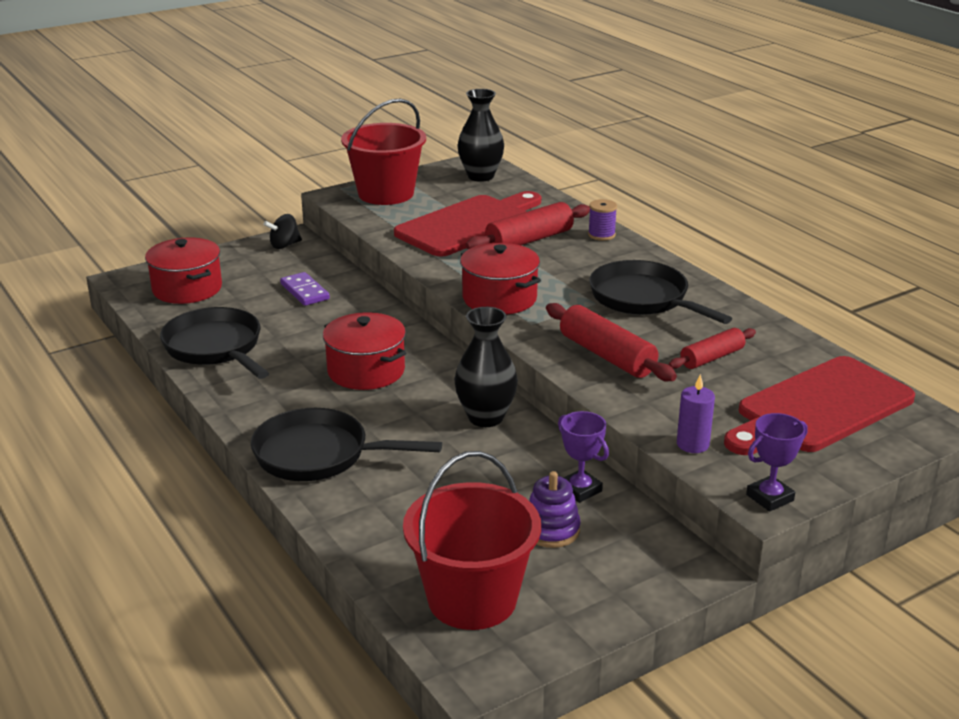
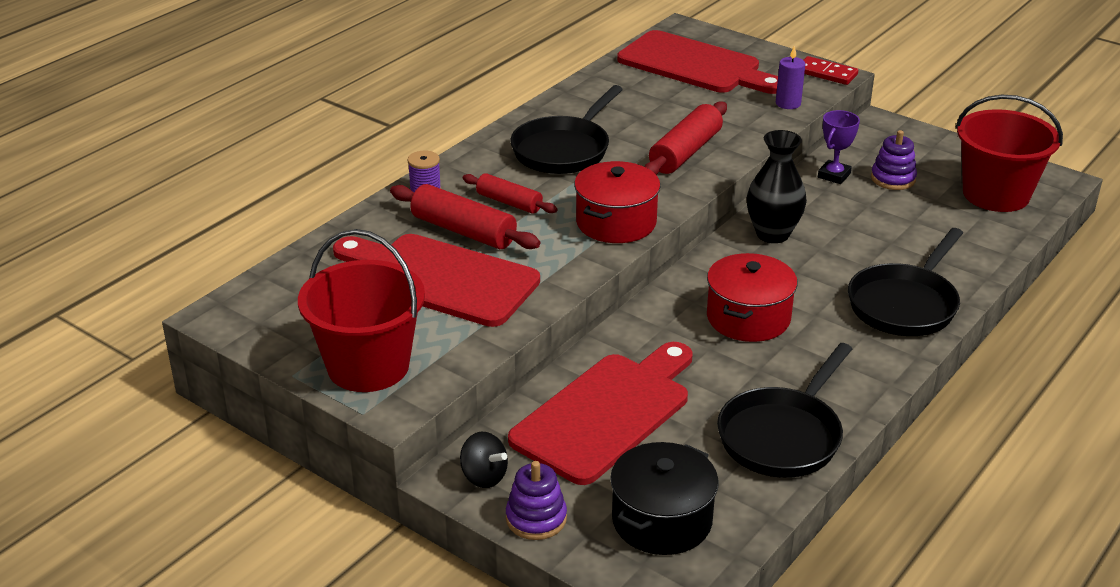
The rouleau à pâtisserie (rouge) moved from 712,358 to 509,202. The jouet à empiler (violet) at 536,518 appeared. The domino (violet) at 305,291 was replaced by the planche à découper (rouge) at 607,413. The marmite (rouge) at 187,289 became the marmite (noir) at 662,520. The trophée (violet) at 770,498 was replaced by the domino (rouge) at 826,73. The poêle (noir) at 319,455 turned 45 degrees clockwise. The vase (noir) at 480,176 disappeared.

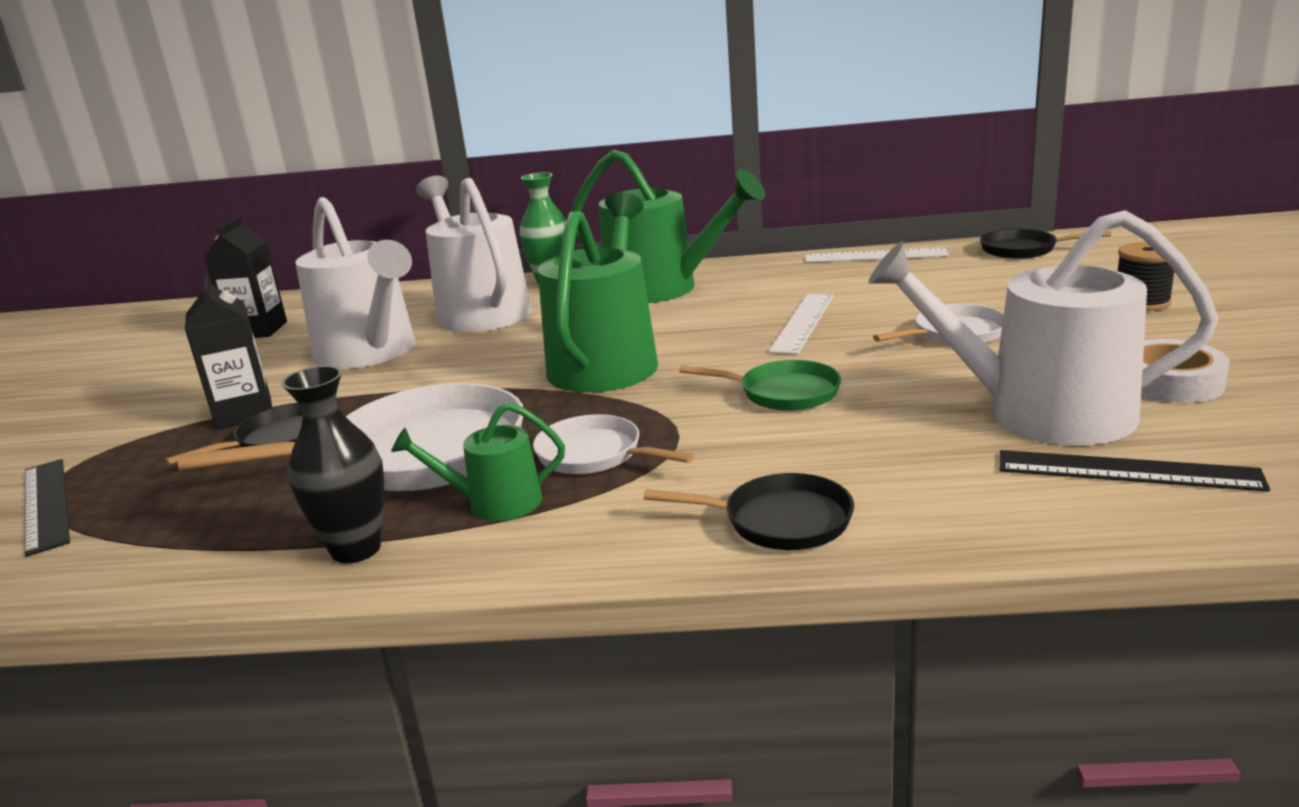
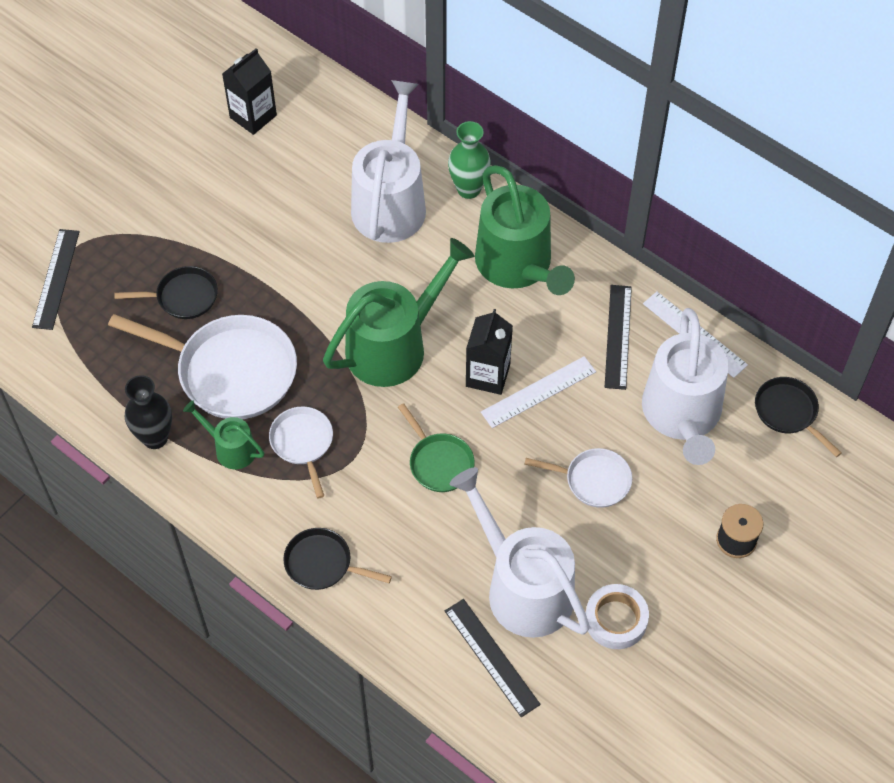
The poêle (noir) at 779,521 turned 150 degrees clockwise. The brique de lait (noir) moved from 244,413 to 488,375. The règle (noir) at 618,336 appeared. The arrosoir (blanc) moved from 370,352 to 682,415.

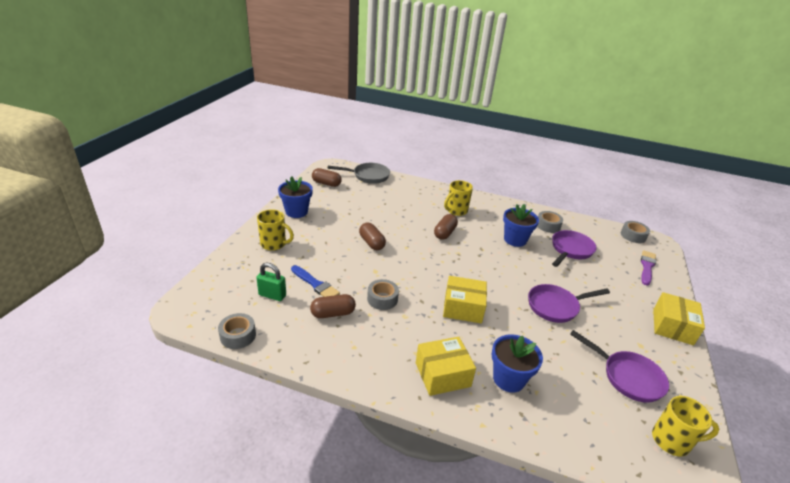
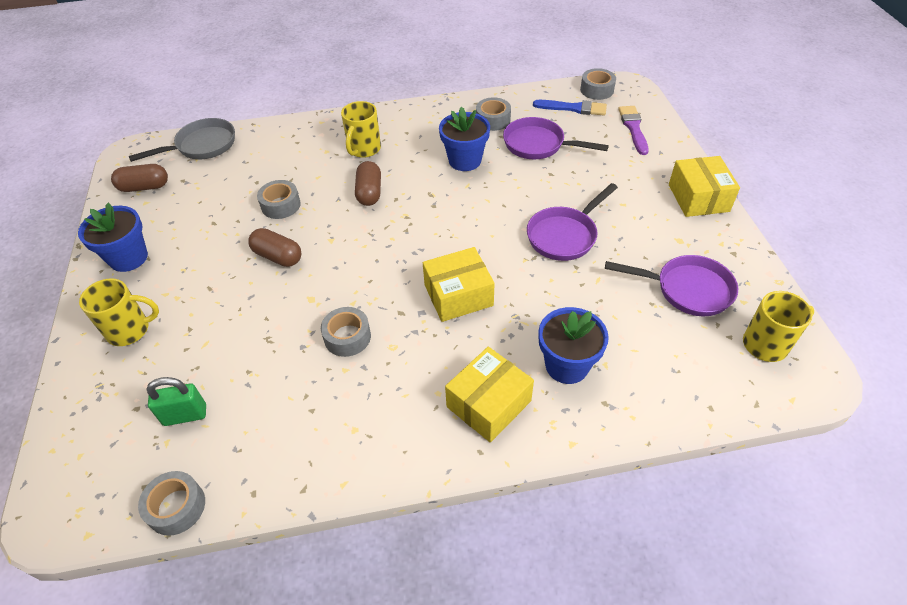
The ruban adhésif (gris) at 281,205 appeared. The poêle (violet) at 570,250 turned 75 degrees counterclockwise. The pinceau (bleu) moved from 315,284 to 573,108. The gélule (marron) at 333,313 disappeared.

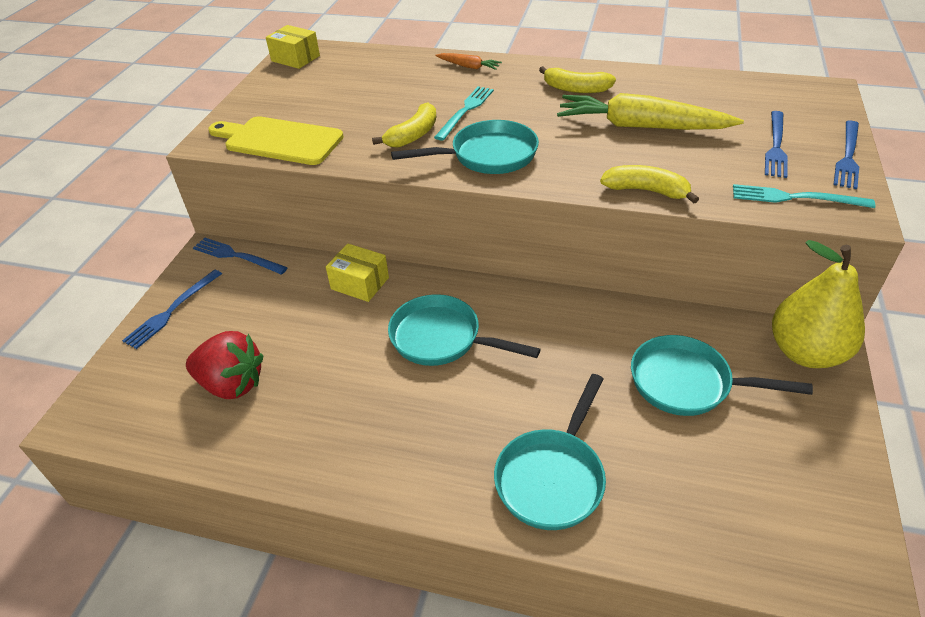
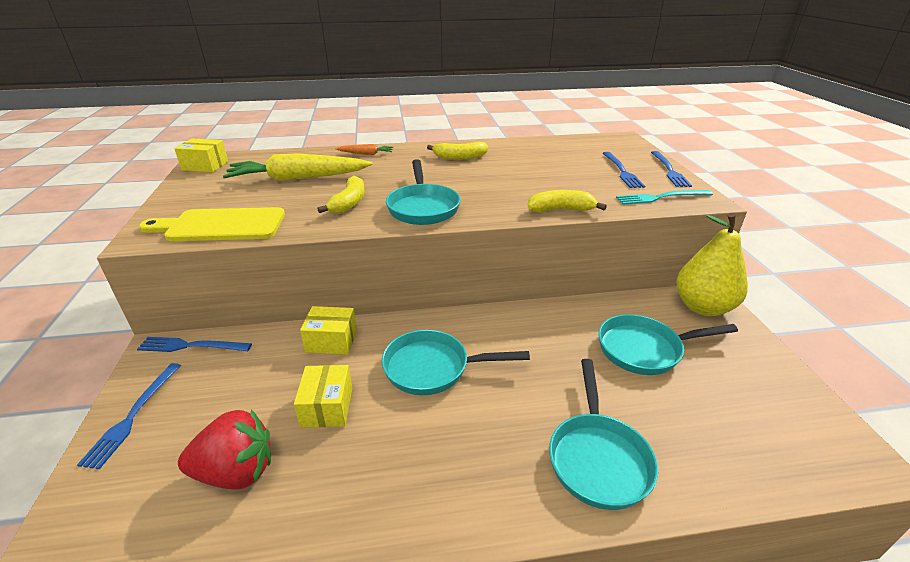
The carotte (jaune) moved from 641,126 to 298,178. The boîte (jaune) at 327,407 appeared. The poêle (turquoise) at 487,156 turned 120 degrees clockwise. The fourchette (turquoise) at 465,111 disappeared.

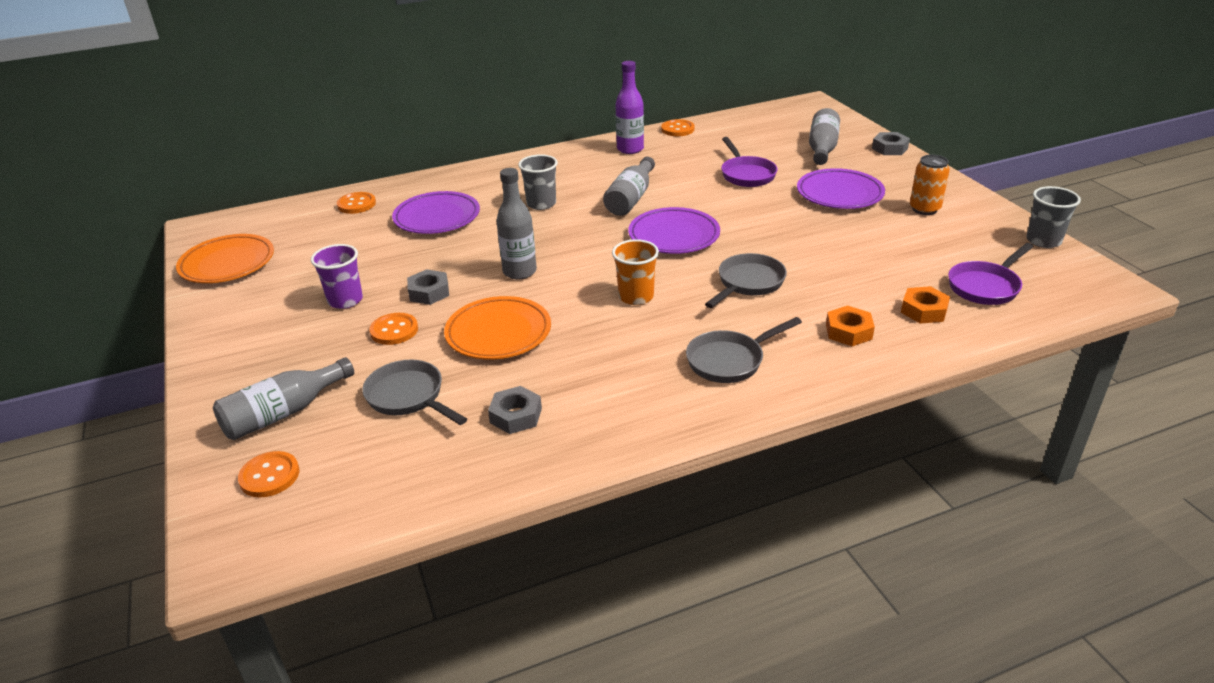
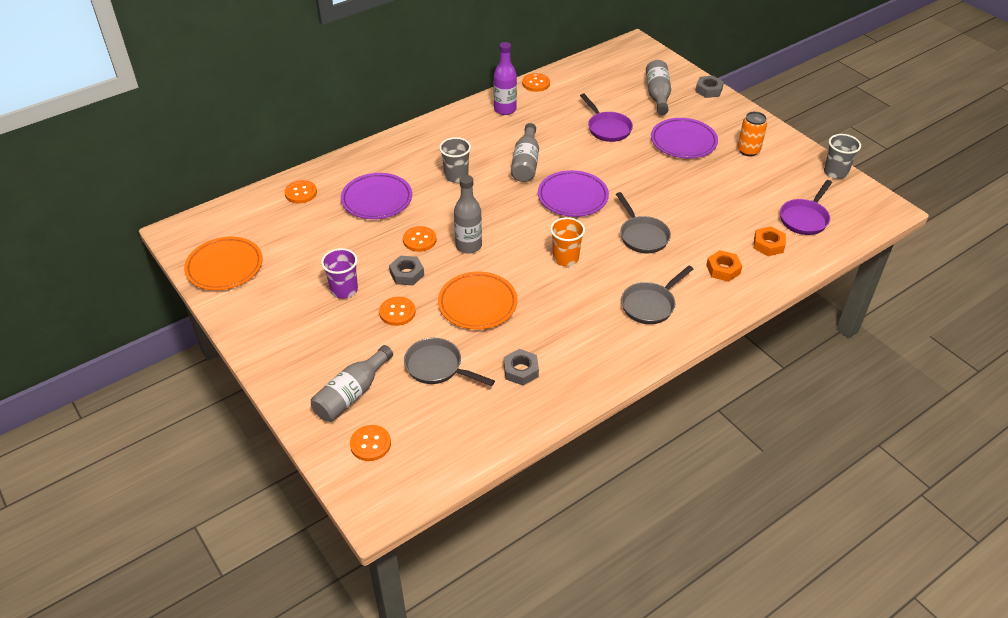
The bouton (orange) at 419,240 appeared. The poêle (gris) at 748,283 turned 135 degrees clockwise.

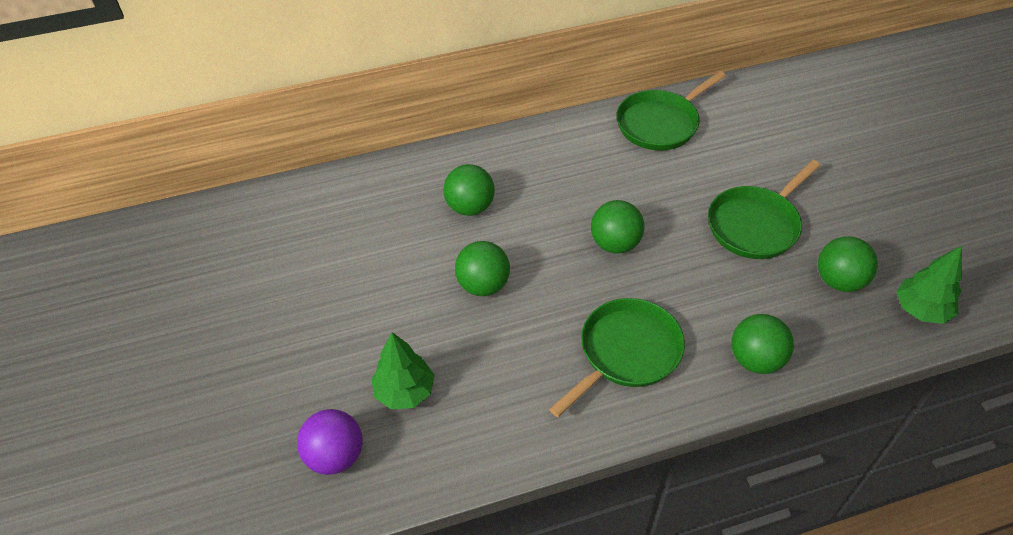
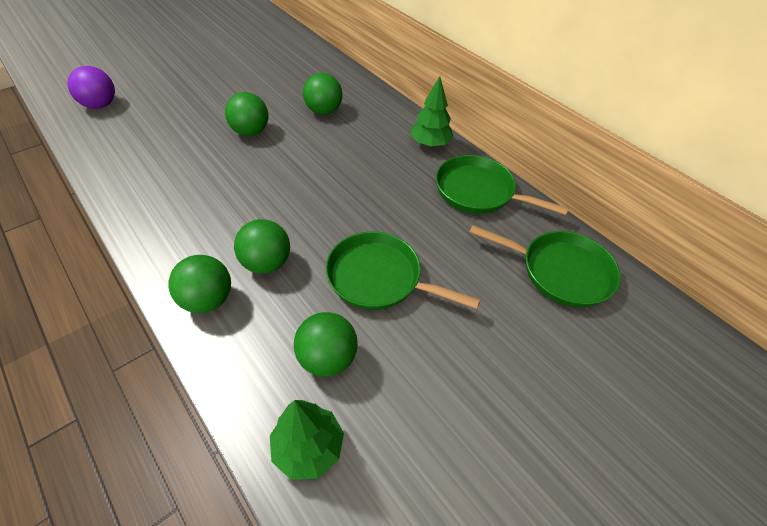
The balle (vert) moved from 615,244 to 266,263. The arbre (vert) moved from 405,391 to 430,144. The poêle (vert) moved from 626,353 to 560,271.

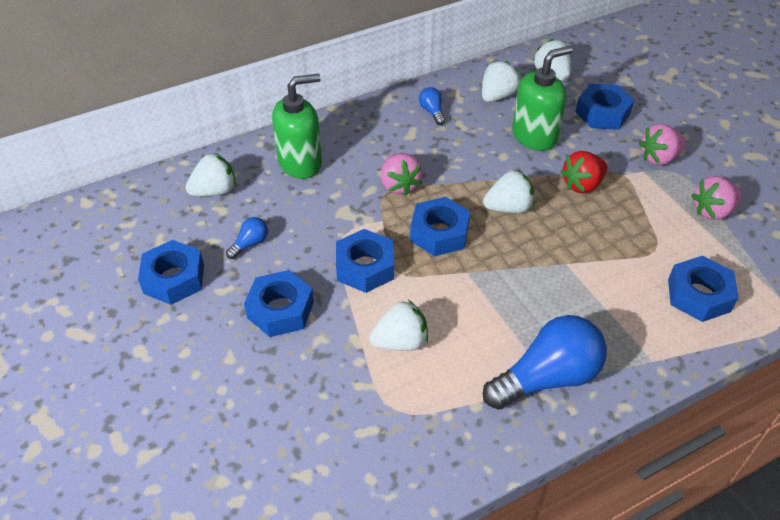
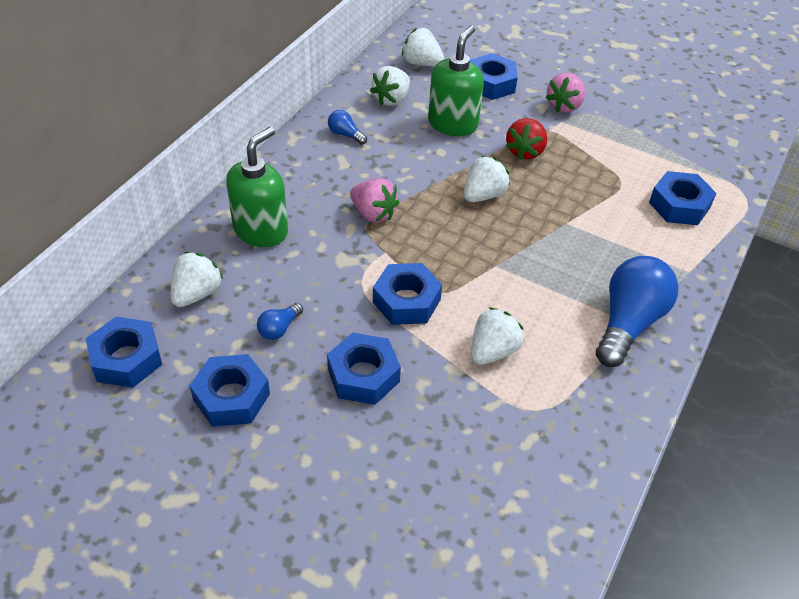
The écrou (bleu) moved from 439,233 to 126,359. The ampoule (bleu) at 250,244 turned 150 degrees counterclockwise. The fraise (blanc) at 497,96 turned 150 degrees counterclockwise. The fraise (rose) at 712,211 disappeared.

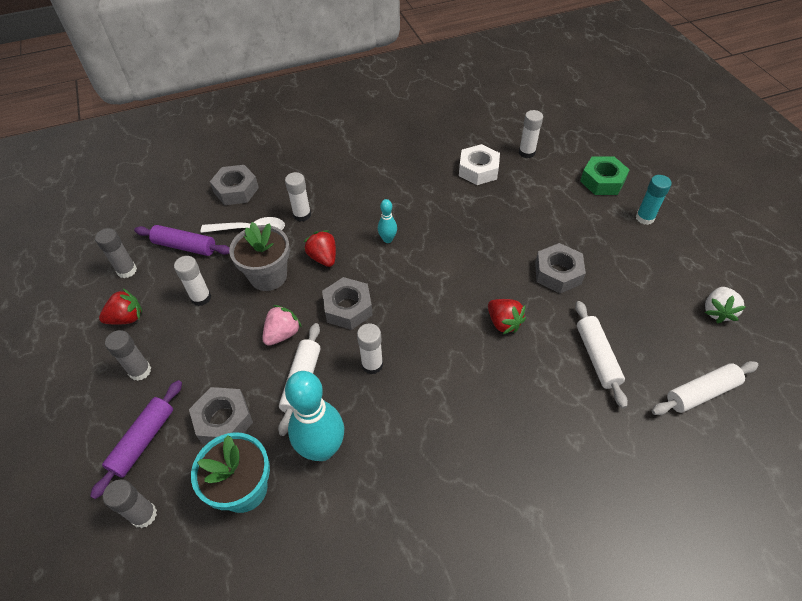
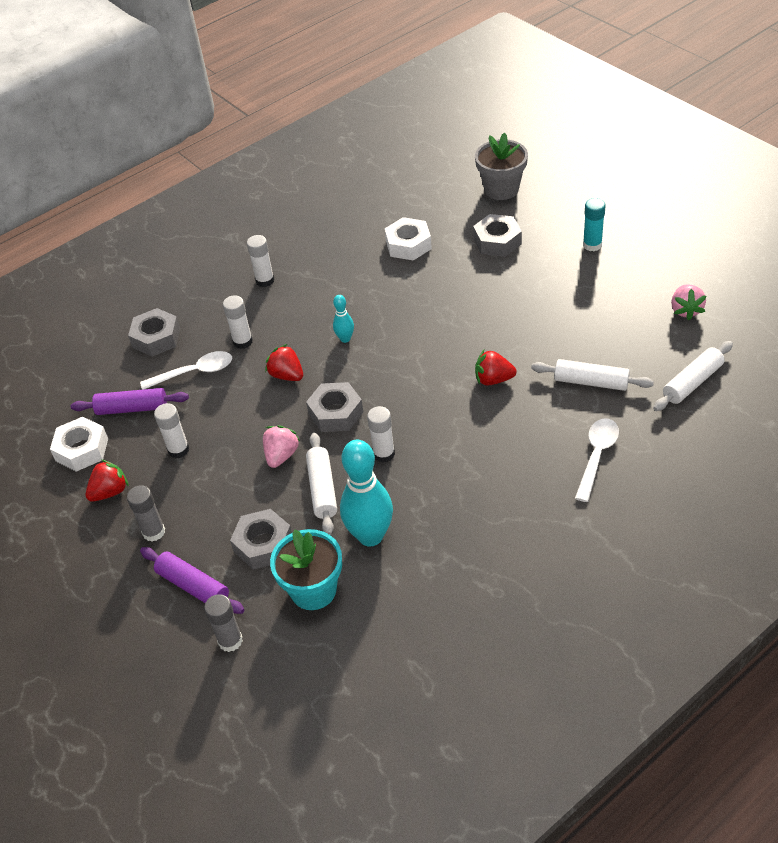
The bâton de colle (gris) at 127,270 was replaced by the écrou (blanc) at 82,449. The rouleau à pâtisserie (violet) at 143,441 turned 60 degrees counterclockwise. The bâton de colle (blanc) moved from 526,153 to 265,280. The écrou (gris) moved from 558,273 to 497,241. The pot de fleurs (gris) moved from 268,276 to 501,189. The fraise (rouge) at 503,323 turned 150 degrees clockwise. The rouleau à pâtisserie (blanc) at 597,357 turned 45 degrees counterclockwise. The cuillère (blanc) at 597,456 appeared. The fraise (blanc) at 717,311 became the fraise (rose) at 685,310. The écrou (vert) at 602,181 disappeared.

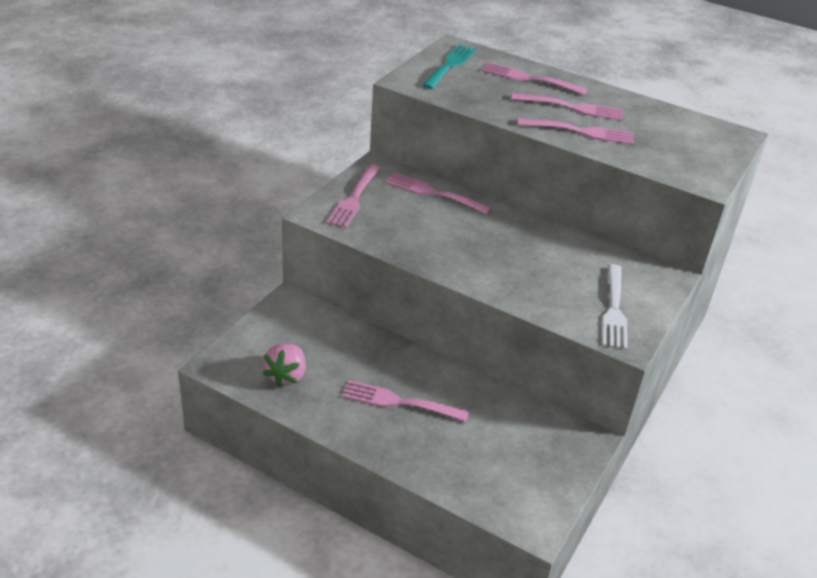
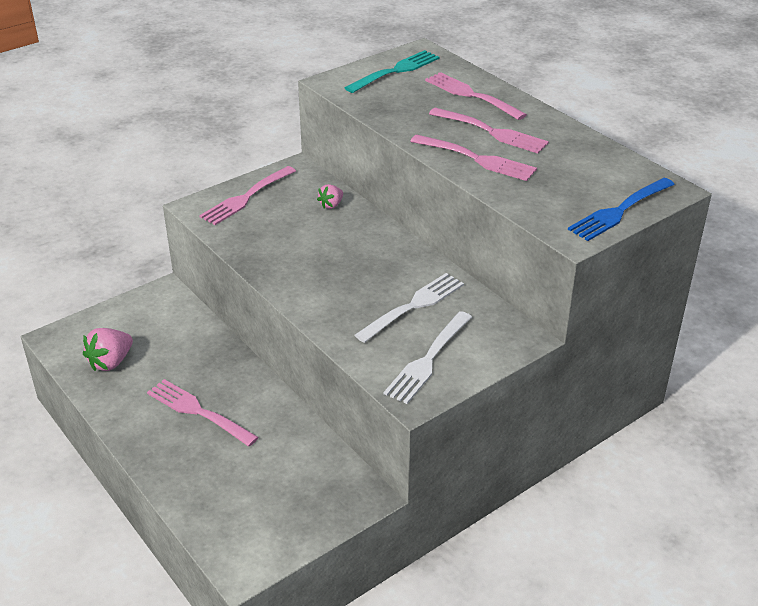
The fourchette (rose) at 433,193 was replaced by the fraise (rose) at 331,205. The fourchette (blanc) at 413,306 appeared. The fourchette (bleu) at 619,211 appeared.

